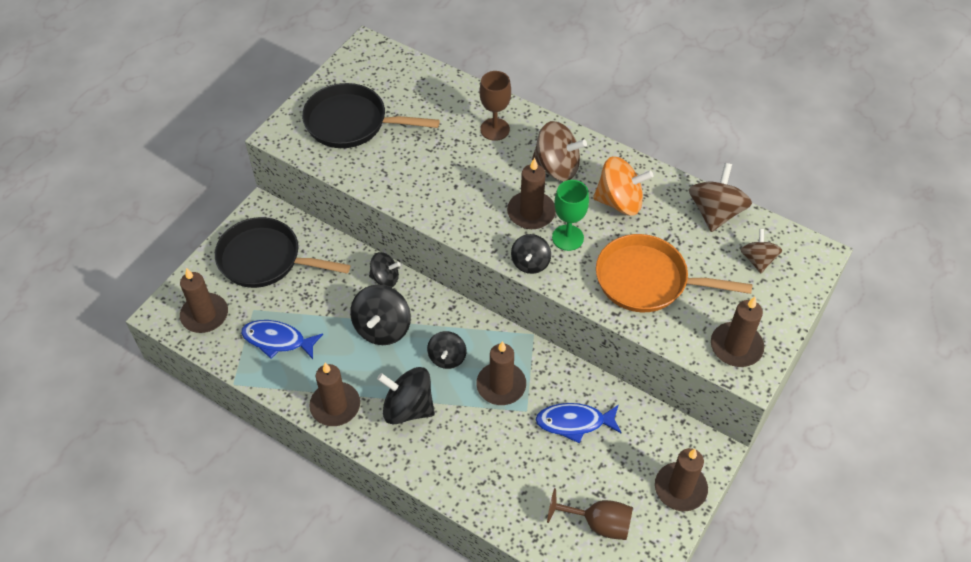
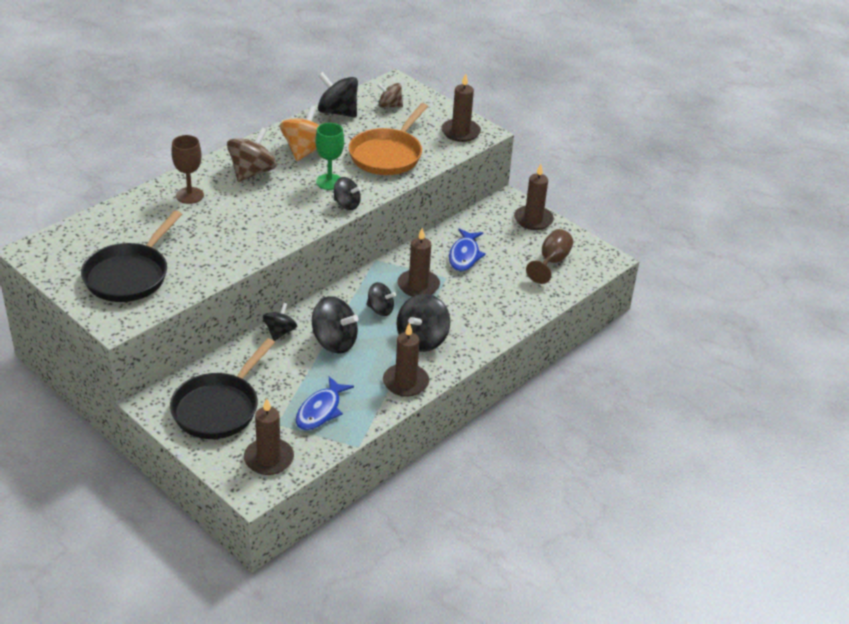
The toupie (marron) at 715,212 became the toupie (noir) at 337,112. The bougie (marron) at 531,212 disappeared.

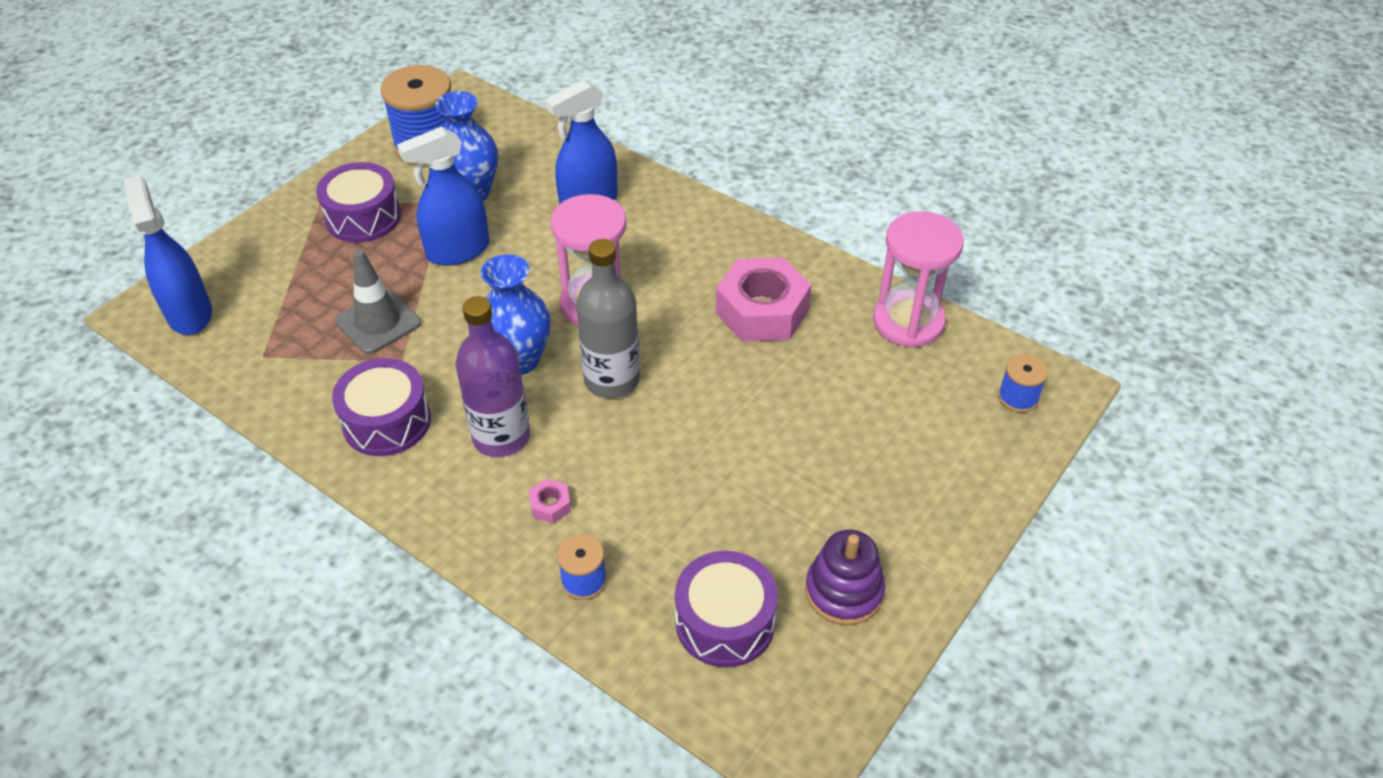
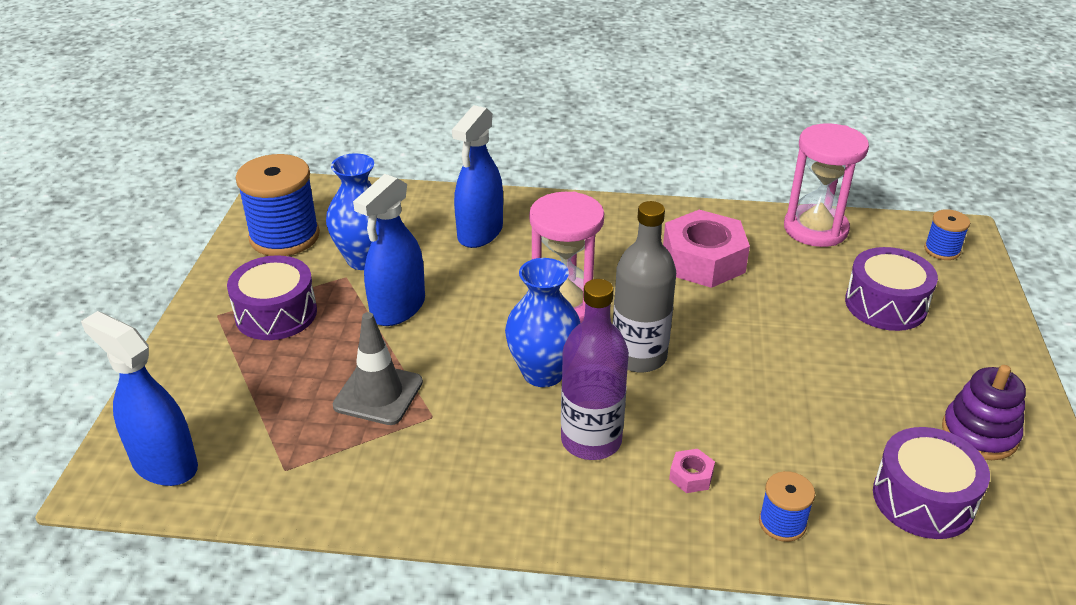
The tambour (violet) moved from 387,421 to 885,304.

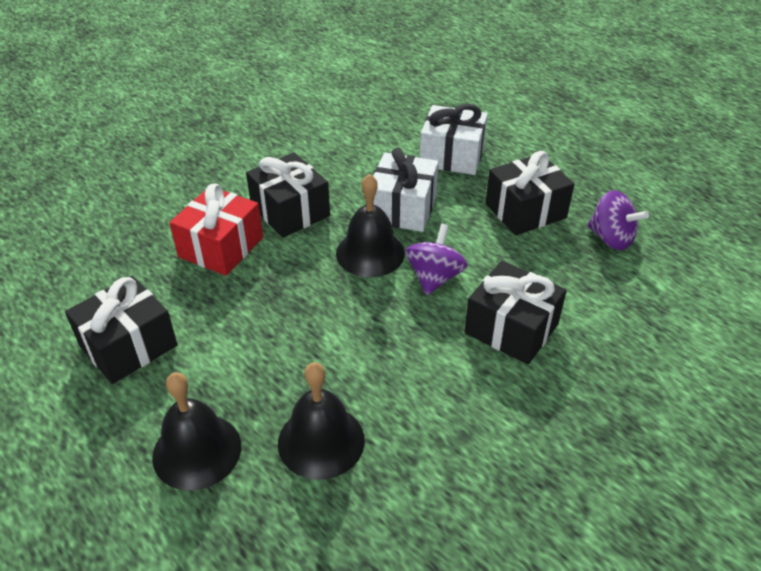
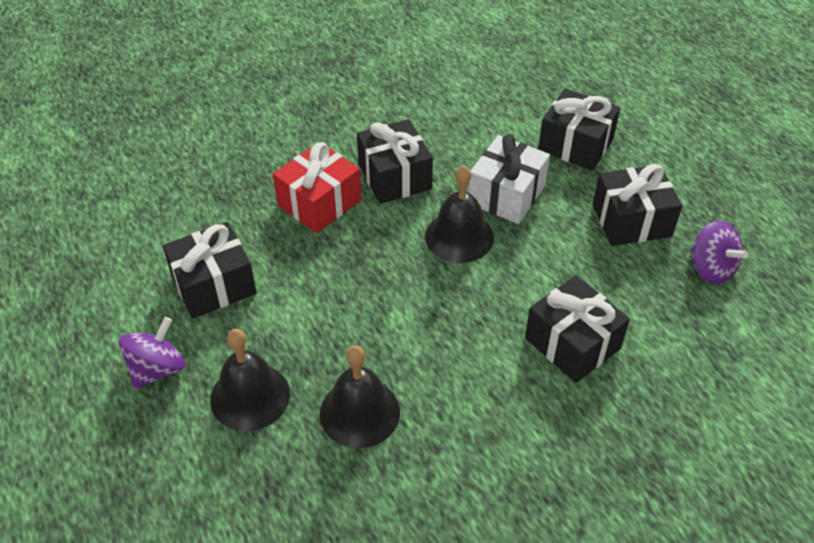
The toupie (violet) moved from 434,277 to 157,369. The cadeau (blanc) at 452,156 became the cadeau (noir) at 575,144.

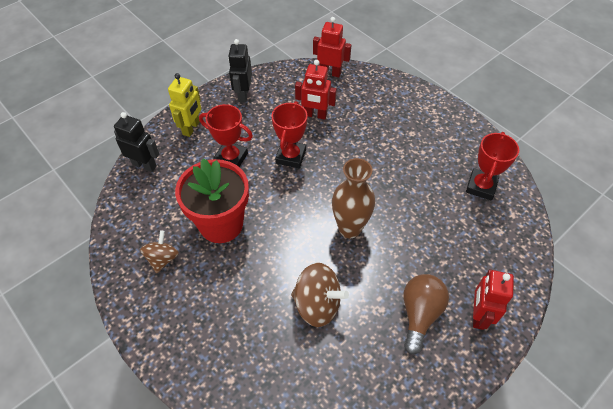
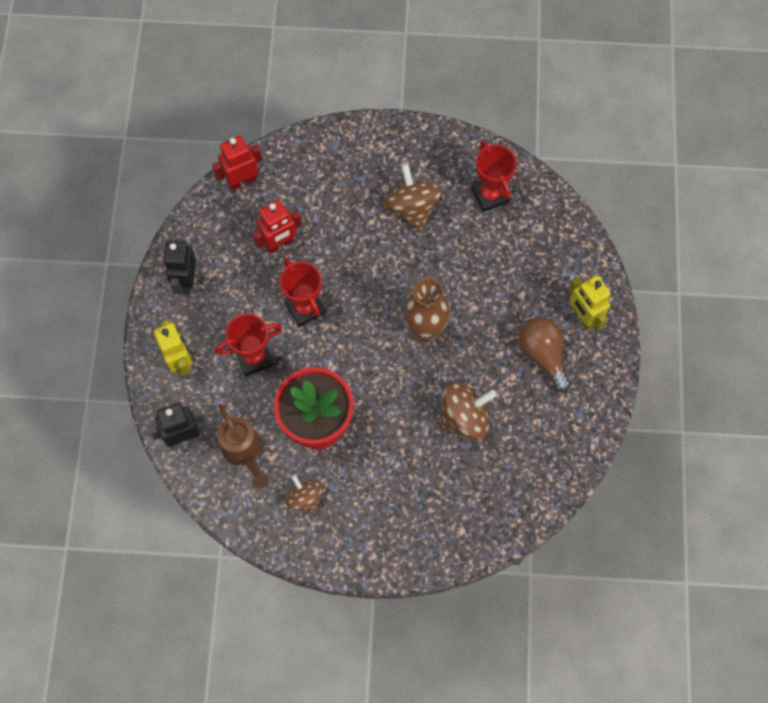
The robot (noir) at 243,95 turned 45 degrees clockwise. The arrosoir (marron) at 244,452 appeared. The toupie (marron) at 412,208 appeared. The robot (rouge) at 478,315 became the robot (jaune) at 583,317.

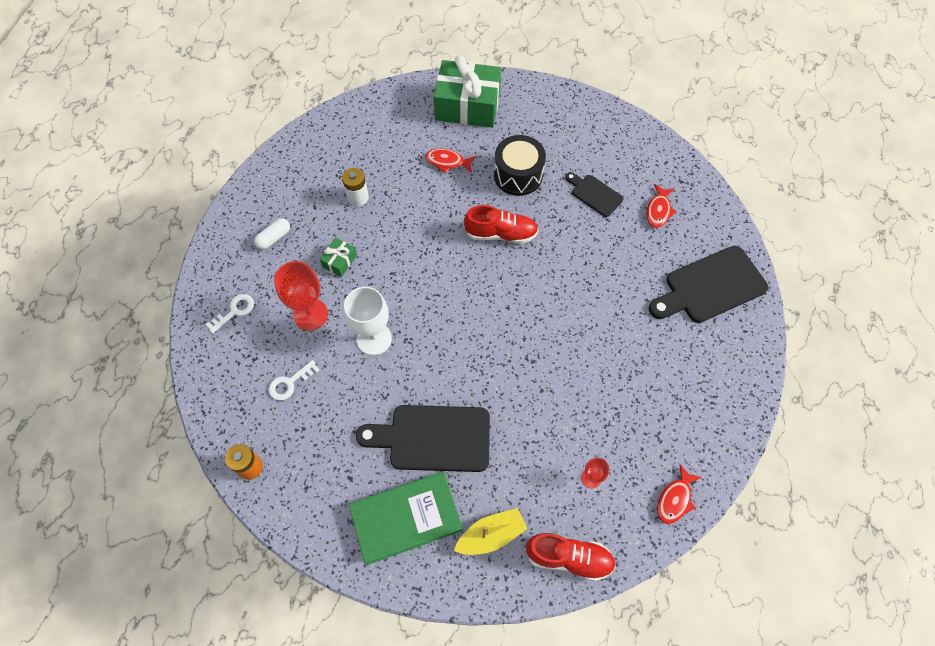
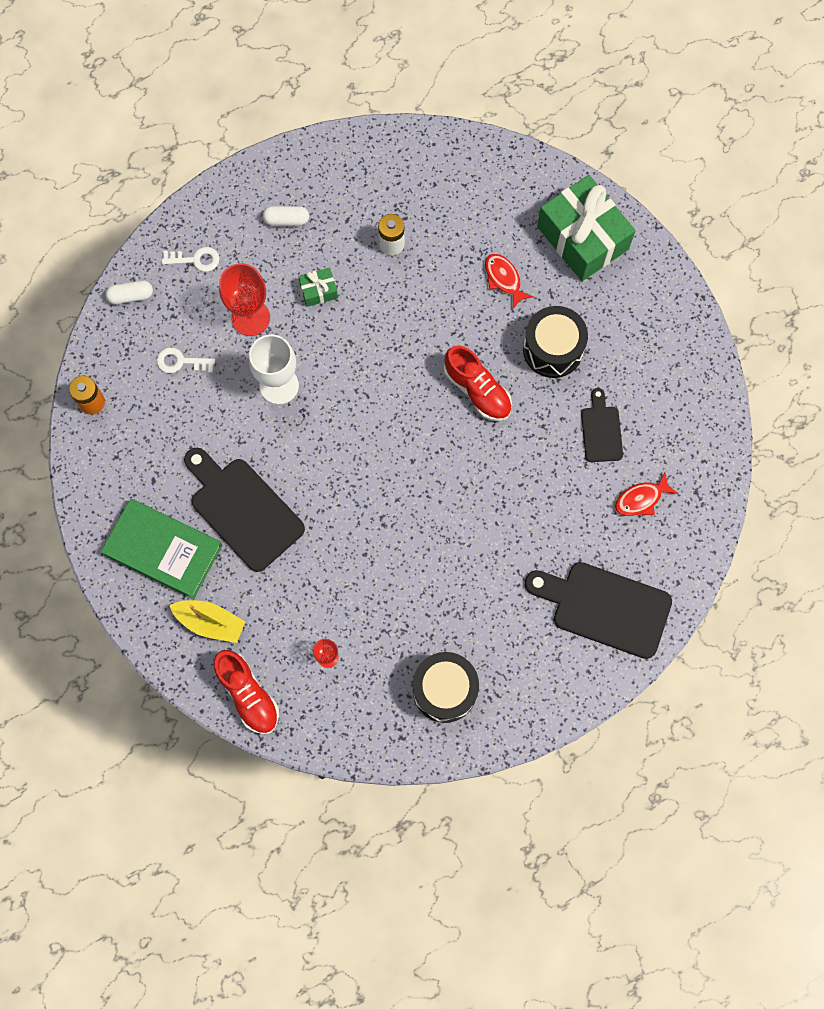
The gélule (blanc) at 131,296 appeared. The tambour (noir) at 444,690 appeared. The poisson (rouge) at 675,499 disappeared.

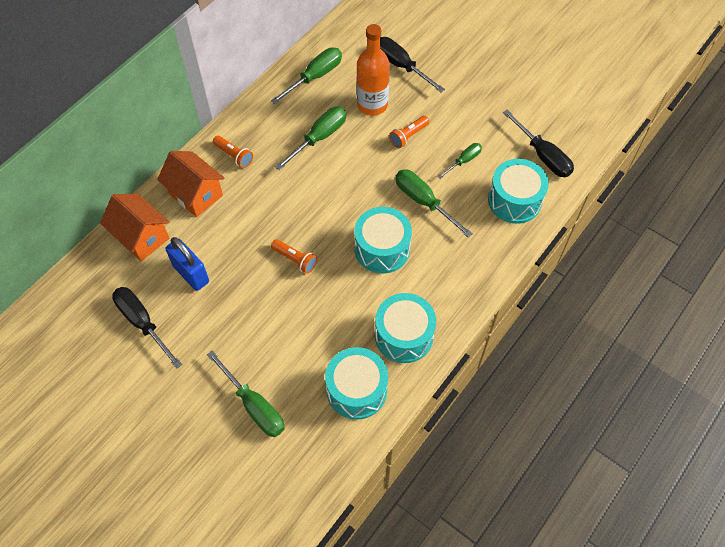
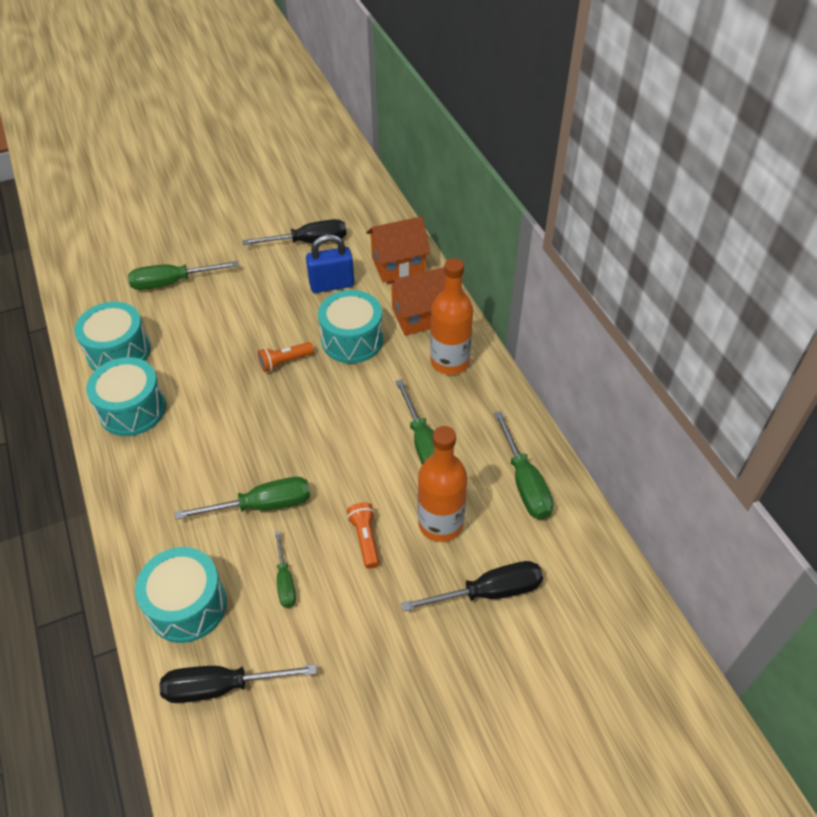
The tambour (turquoise) moved from 382,249 to 352,340. The lampe de poche (orange) at 234,156 was replaced by the bouteille (orange) at 449,361.

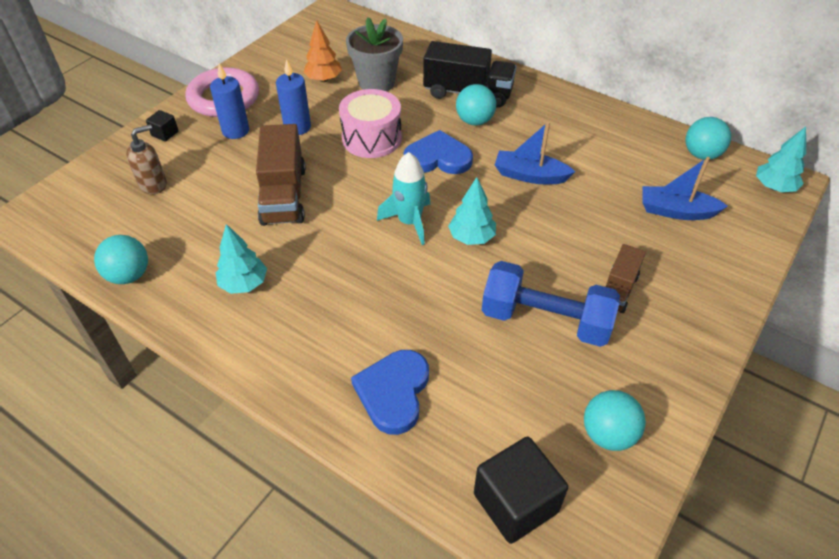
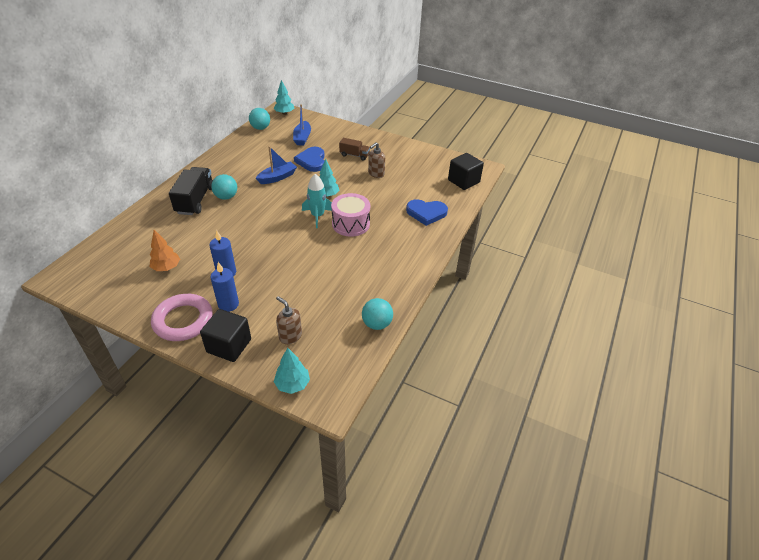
The cube (noir) at 165,133 changed to 2.07 times the size. The bateau (bleu) at 530,175 turned 135 degrees counterclockwise. The arbre (turquoise) moved from 244,284 to 292,384. The cœur (bleu) moved from 438,158 to 312,161. The tambour (rose) moved from 371,138 to 351,224. The haltère (bleu) at 545,320 was replaced by the distributeur de savon (marron) at 376,174. The camion (marron) at 284,195 disappeared. The pot de fleurs (gris) at 376,82 disappeared. The balle (turquoise) at 608,434 disappeared.

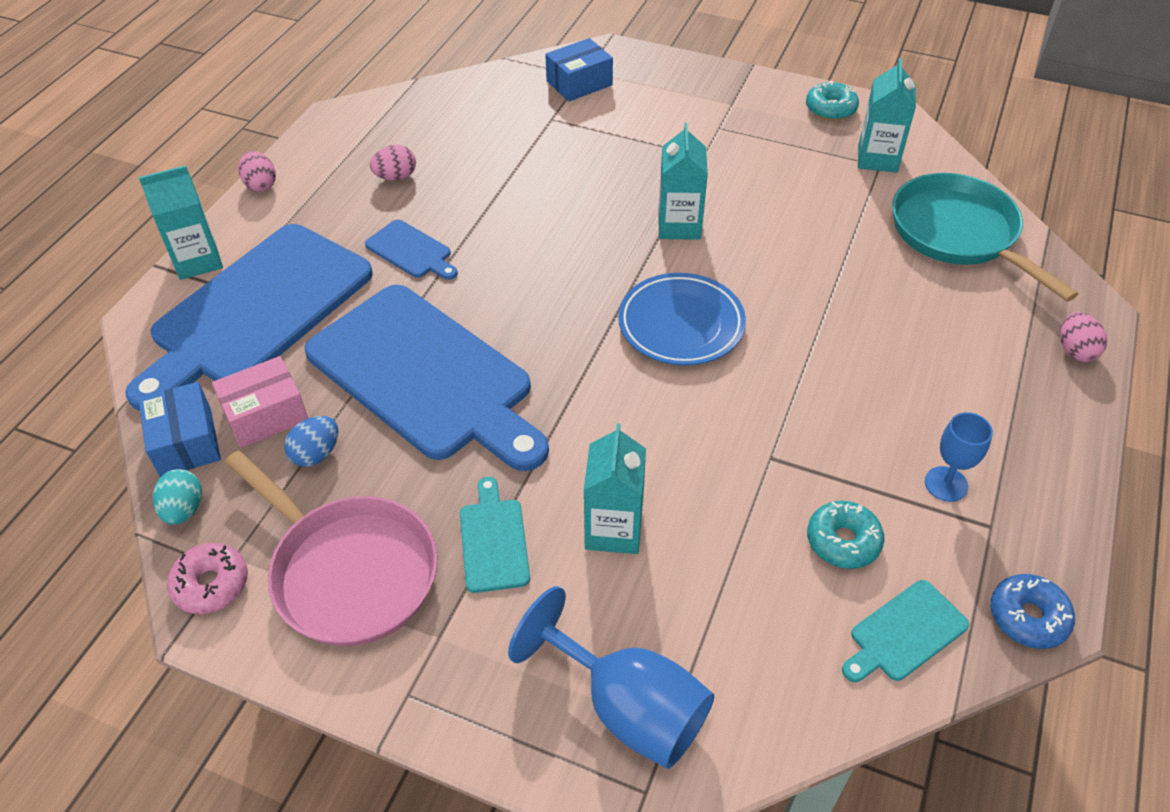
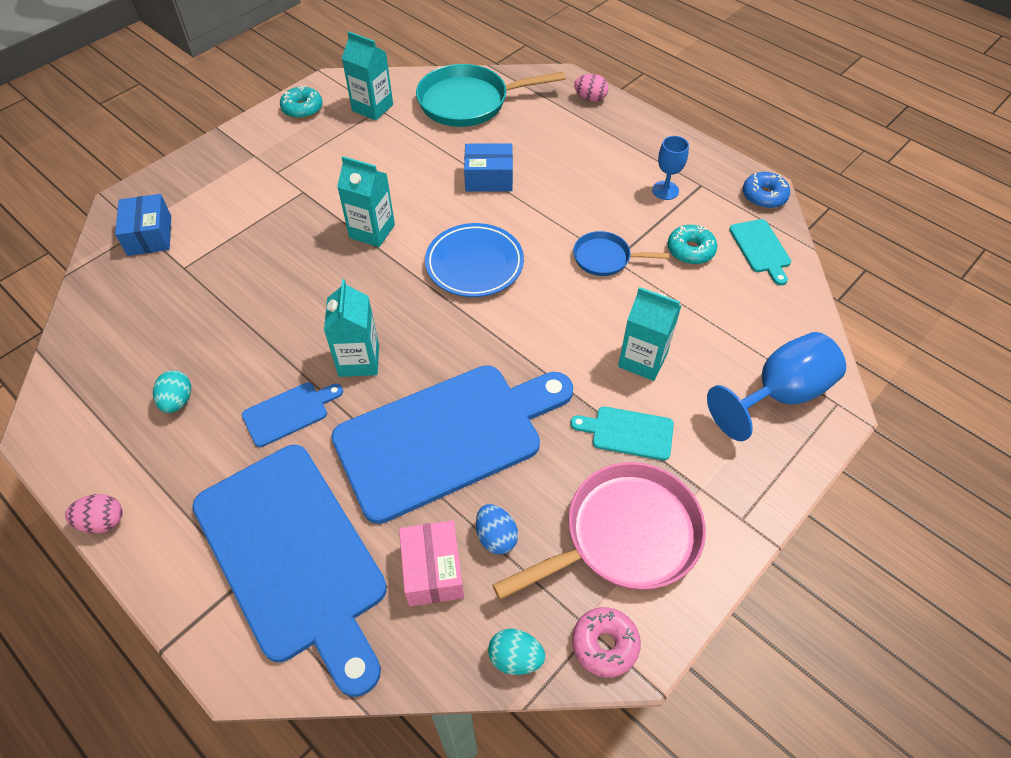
The œuf (rose) at 396,177 became the œuf (turquoise) at 178,401. The brique de lait (turquoise) moved from 197,261 to 359,360. The boîte (bleu) moved from 186,442 to 489,178. The poêle (bleu) at 605,258 appeared.

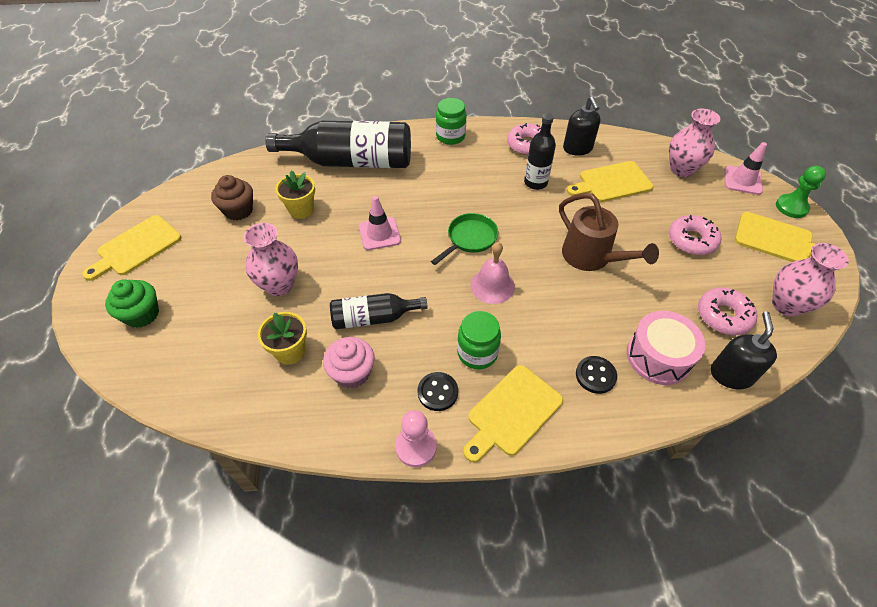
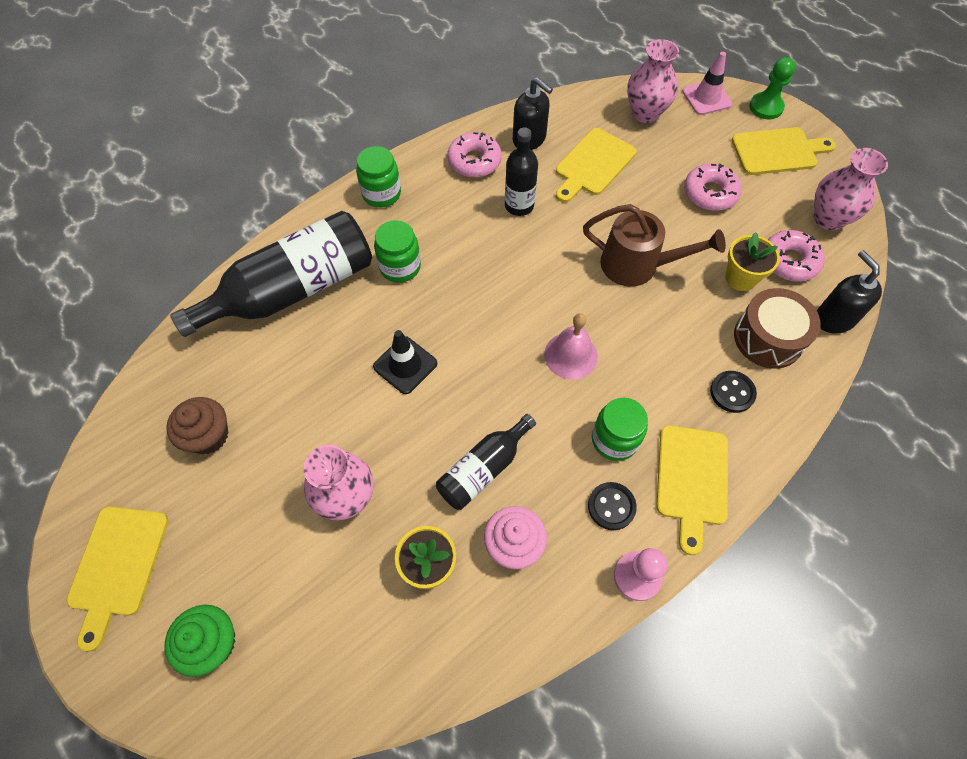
The cône de chantier (rose) at 379,234 became the cône de chantier (noir) at 405,365. The bocal (vert) at 400,267 appeared. The pot de fleurs (jaune) moved from 301,210 to 740,278. The tambour (rose) at 658,357 became the tambour (marron) at 768,338. The poêle (vert) at 470,239 disappeared.

